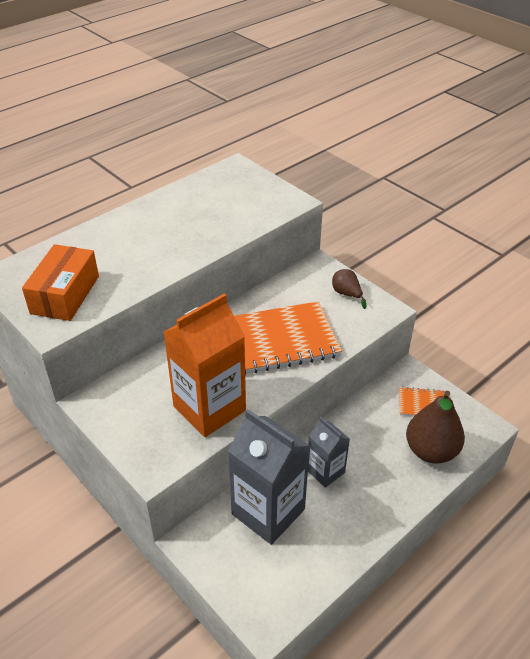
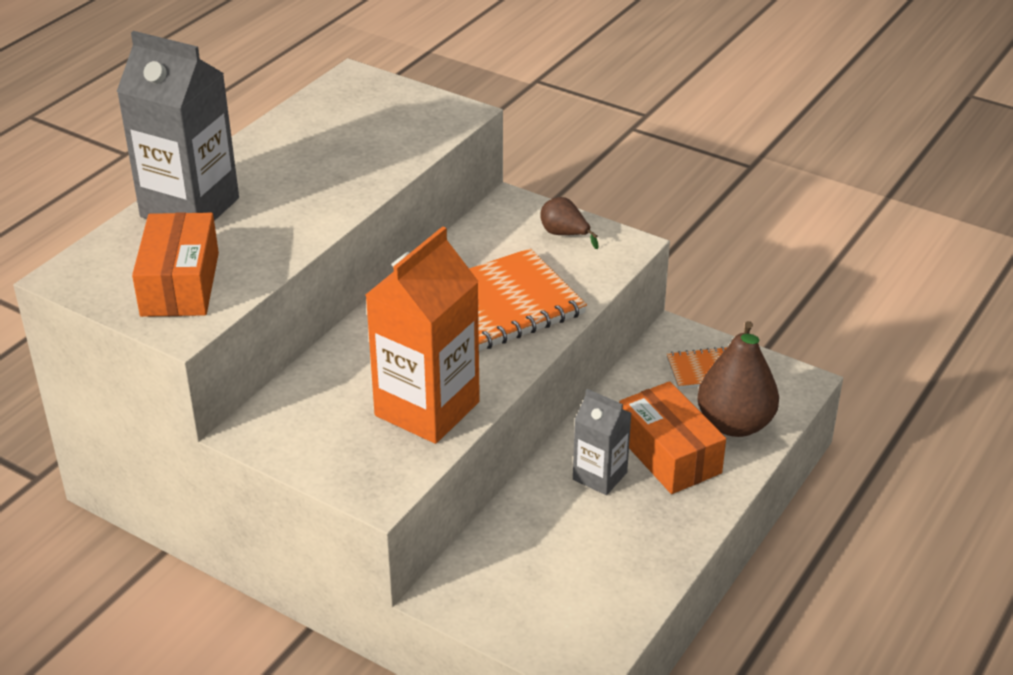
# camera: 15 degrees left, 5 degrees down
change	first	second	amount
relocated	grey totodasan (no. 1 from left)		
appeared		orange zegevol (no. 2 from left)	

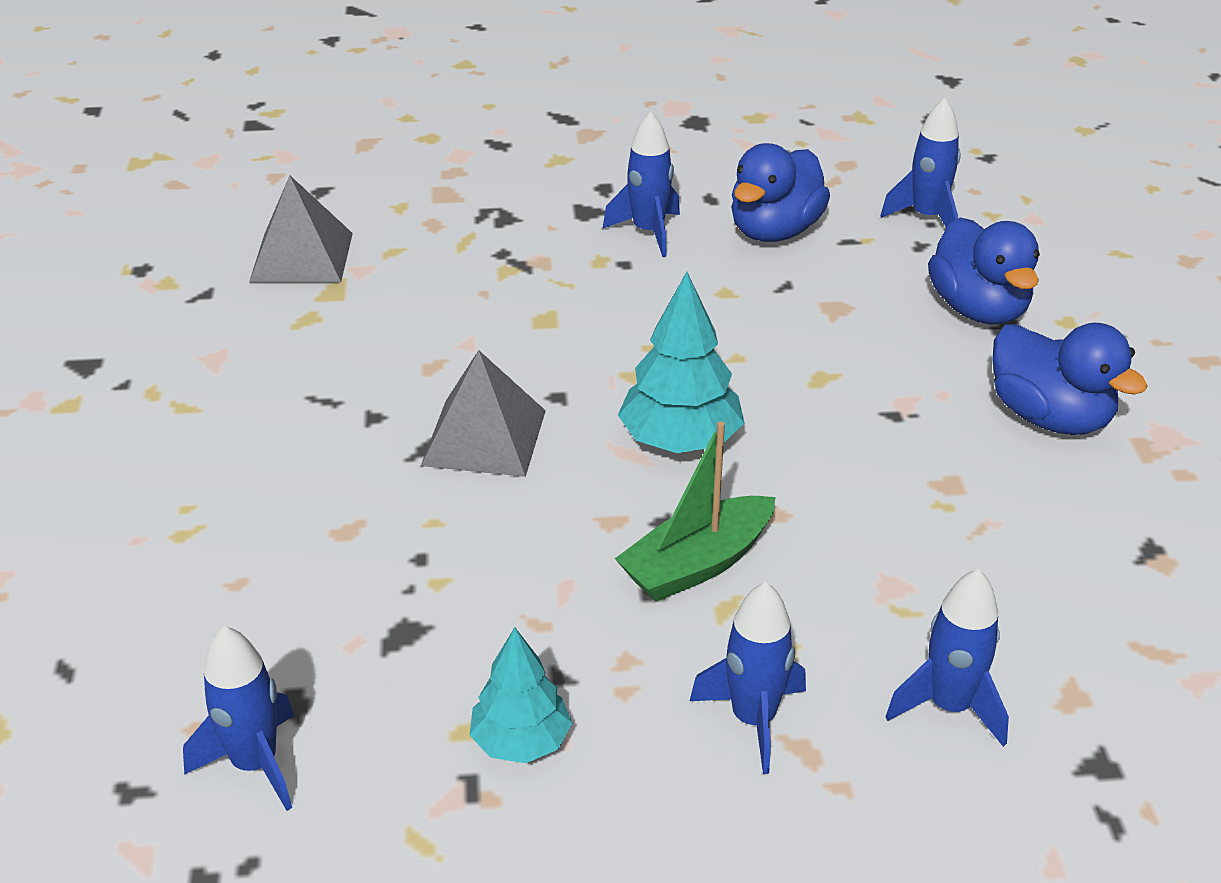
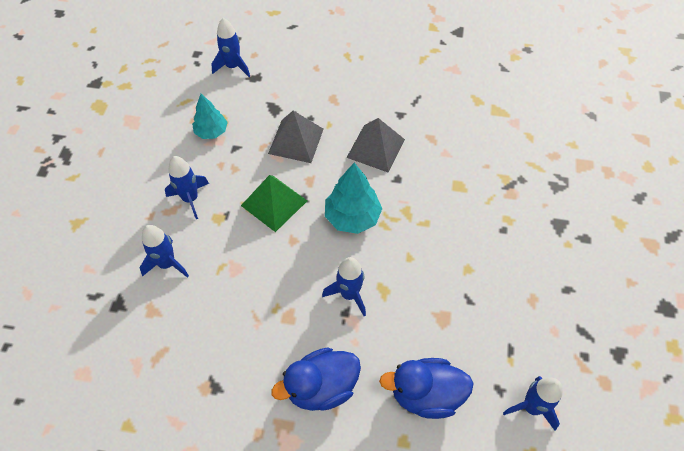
# camera: 105 degrees right, 20 degrees up
change	first	second	amount
relocated	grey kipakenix (no. 1 from left)		
relocated	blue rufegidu (no. 2 from left in the first image)	blue rufegidu (no. 4 from left)	
exchanged	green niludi	green kipakenix	
missing	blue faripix (no. 1 from left)		

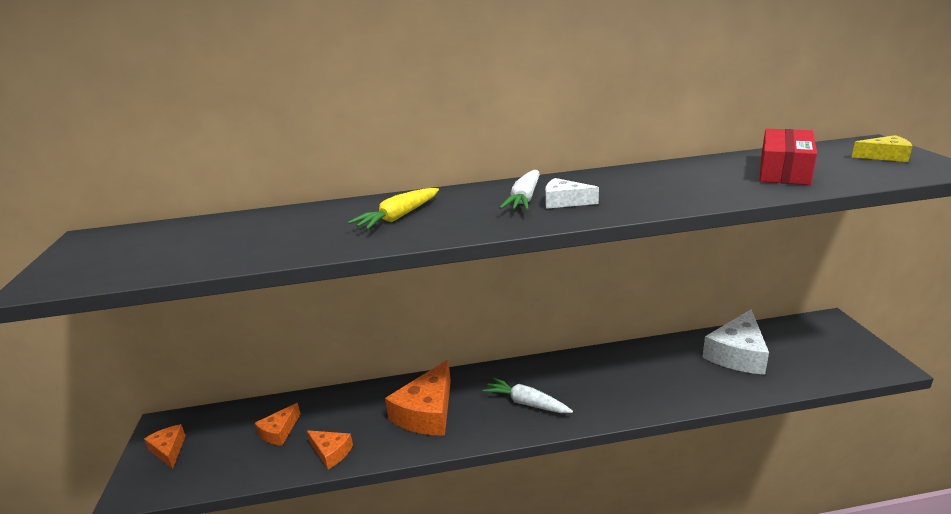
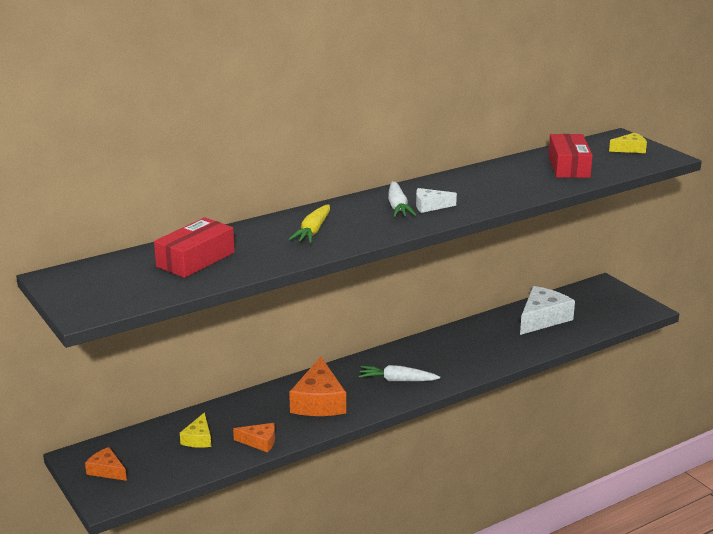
# camera: 25 degrees left, 0 degrees up
change	first	second	amount
colour	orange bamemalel (no. 2 from left)	yellow bamemalel (no. 1 from left)	
spun	white bamemalel (no. 2 from left)		150 degrees counterclockwise
appeared		red zegevol (no. 1 from left)	

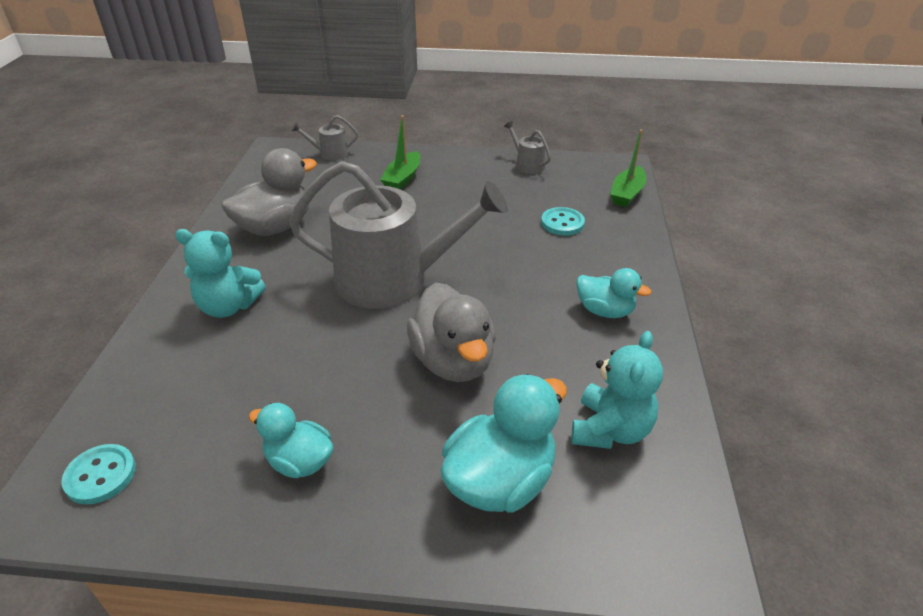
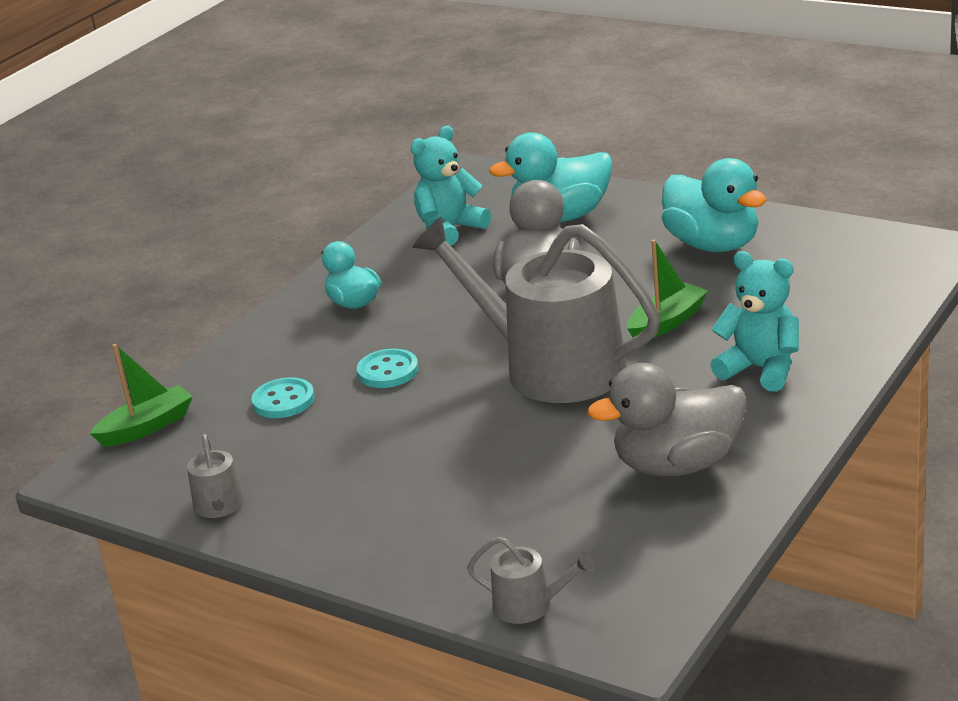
# camera: 150 degrees left, 10 degrees down
change	first	second	amount
relocated	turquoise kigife (no. 1 from left in the first image)	turquoise kigife (no. 2 from left)	
size	turquoise faripix (no. 1 from left in the first image)	turquoise faripix (no. 3 from left)	x1.64
relocated	green niludi (no. 1 from left in the first image)	green niludi (no. 2 from left)	

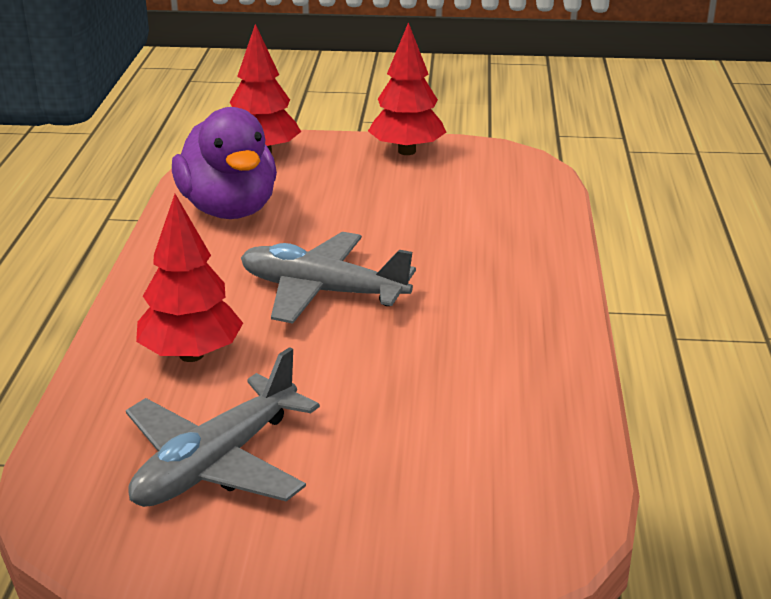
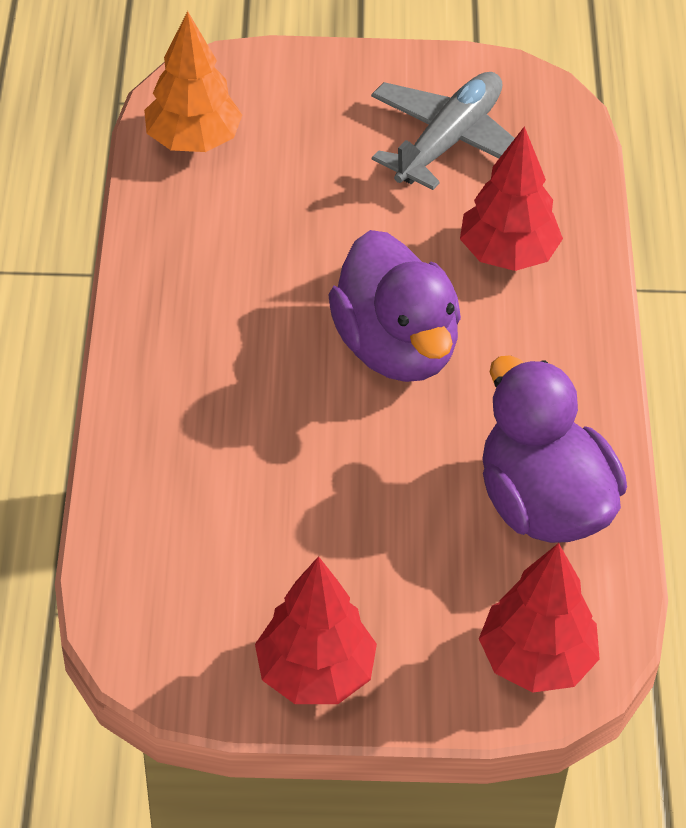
# camera: 175 degrees right, 20 degrees up
change	first	second	amount
exchanged	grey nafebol (no. 2 from left)	purple faripix (no. 1 from left)	
appeared		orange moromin	

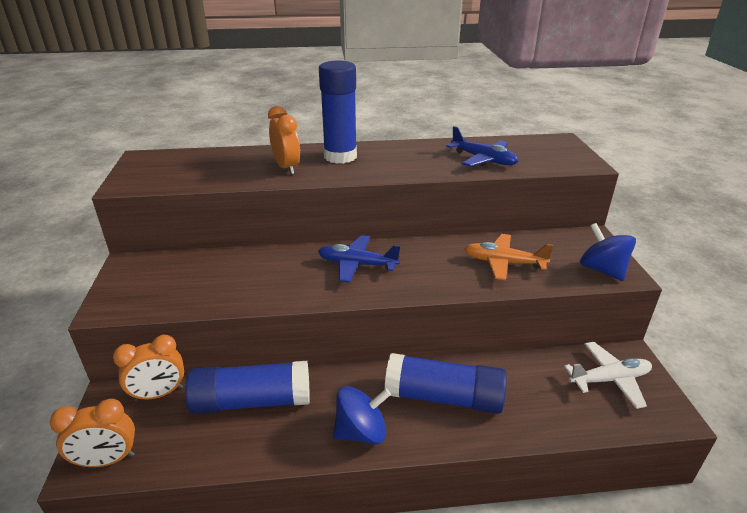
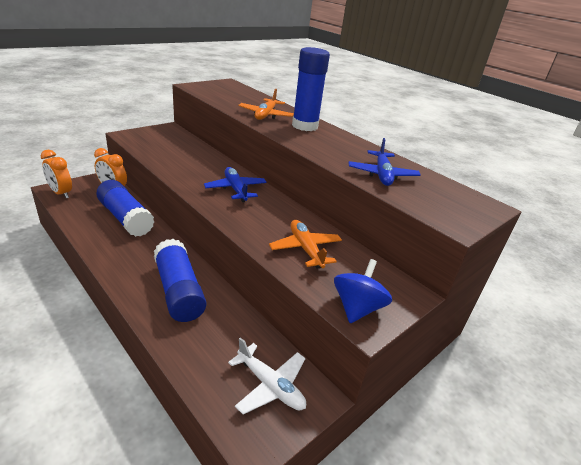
# camera: 50 degrees right, 0 degrees up
change	first	second	amount
exchanged	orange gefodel (no. 3 from left)	orange nafebol (no. 1 from left)	
missing	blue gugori (no. 1 from left)		

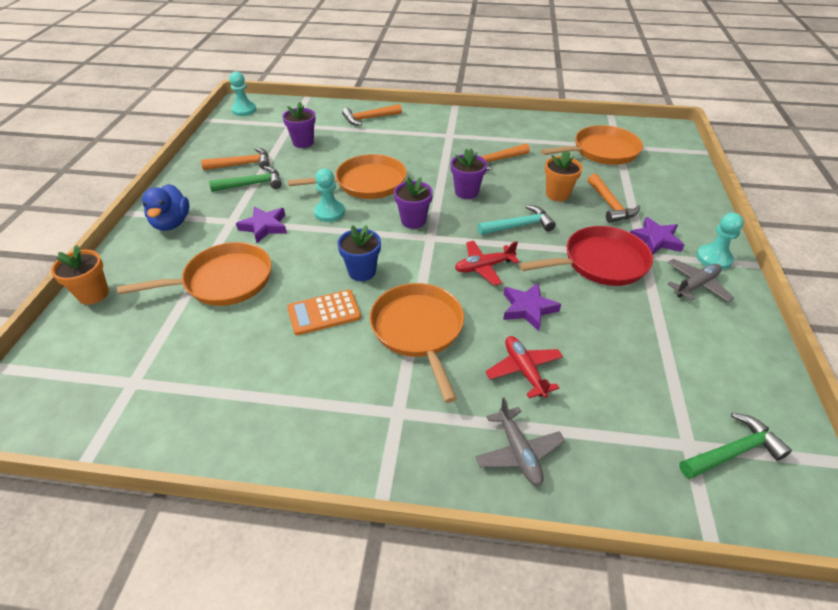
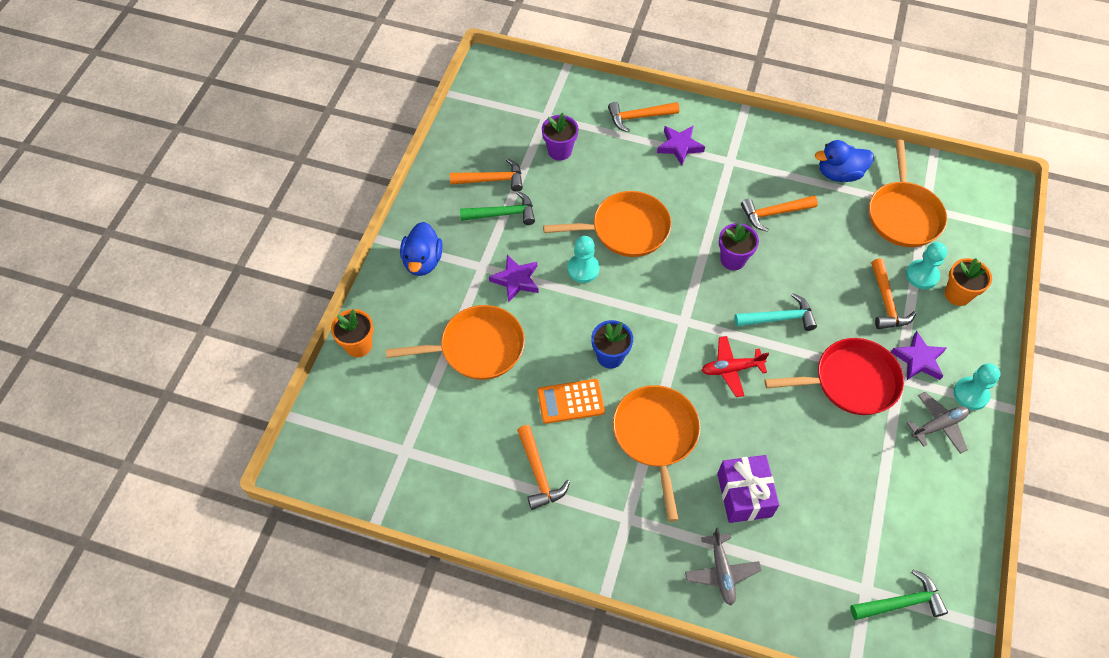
# camera: 10 degrees right, 15 degrees up
change	first	second	amount
relocated	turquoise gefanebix (no. 1 from left in the first image)	turquoise gefanebix (no. 2 from left)	
missing	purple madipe (no. 2 from left)		
exchanged	red nafebol (no. 2 from left)	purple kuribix	
relocated	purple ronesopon (no. 2 from left)		
spun	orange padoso (no. 4 from left)		105 degrees clockwise
relocated	orange madipe (no. 2 from left)		
appeared		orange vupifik (no. 2 from left)	
appeared		blue faripix (no. 2 from left)	

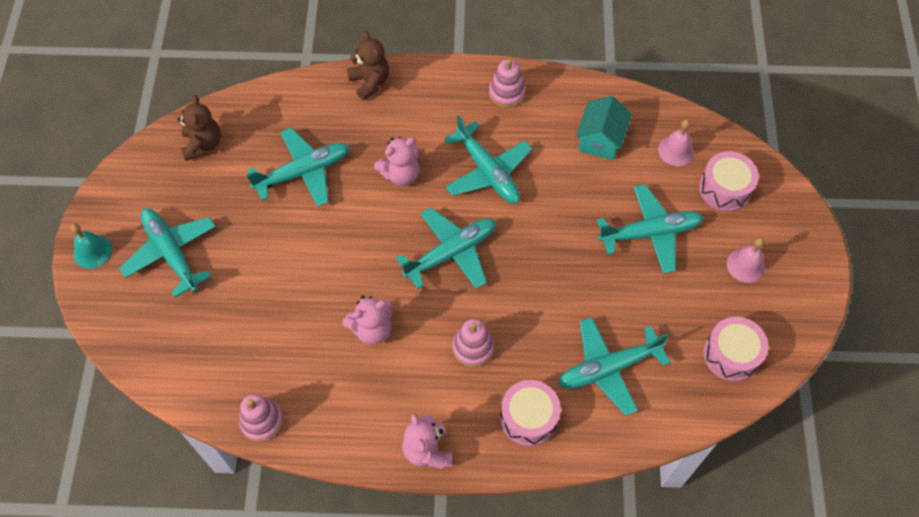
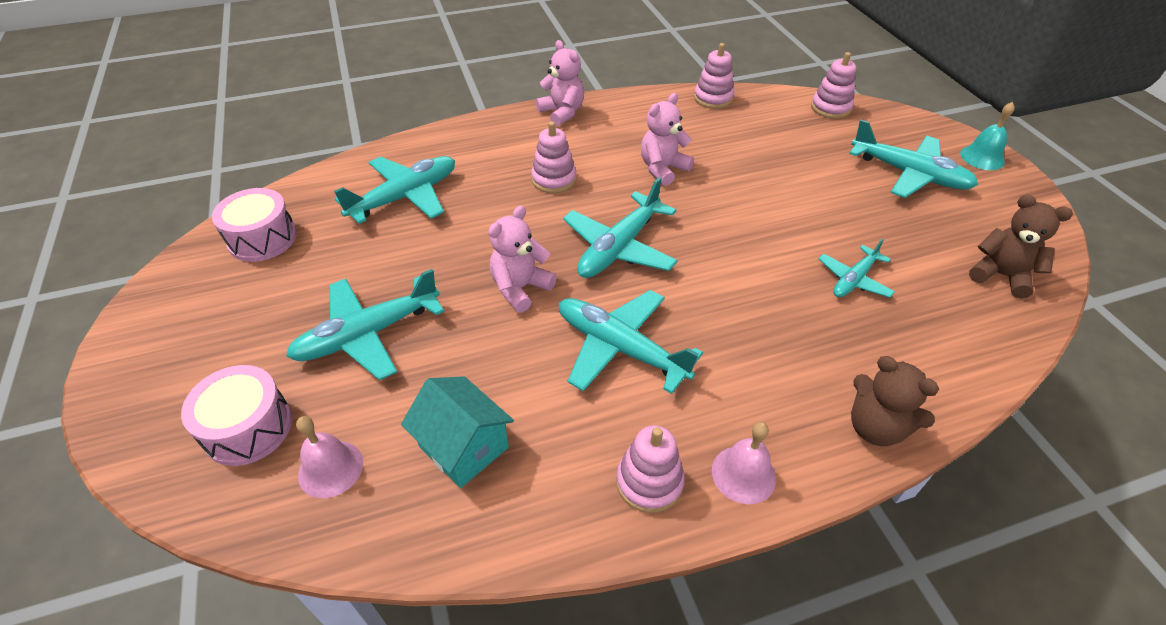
# camera: 160 degrees right, 15 degrees down
change	first	second	amount
spun	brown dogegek (no. 1 from left in the first image)	brown dogegek (no. 2 from left)	150 degrees clockwise
size	turquoise nafebol (no. 2 from left in the first image)	turquoise nafebol (no. 5 from left)	x0.59
relocated	pink dogegek (no. 2 from left in the first image)	pink dogegek (no. 1 from left)	
missing	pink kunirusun (no. 1 from left)		
spun	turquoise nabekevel		45 degrees counterclockwise
relocated	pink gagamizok (no. 2 from left)		
appeared		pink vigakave (no. 4 from left)	

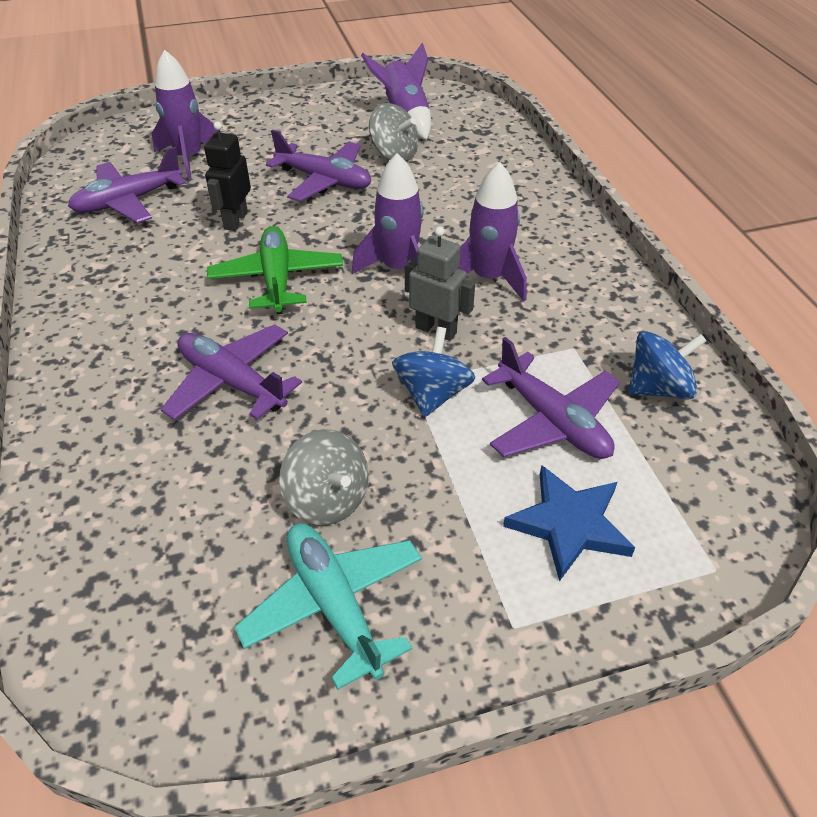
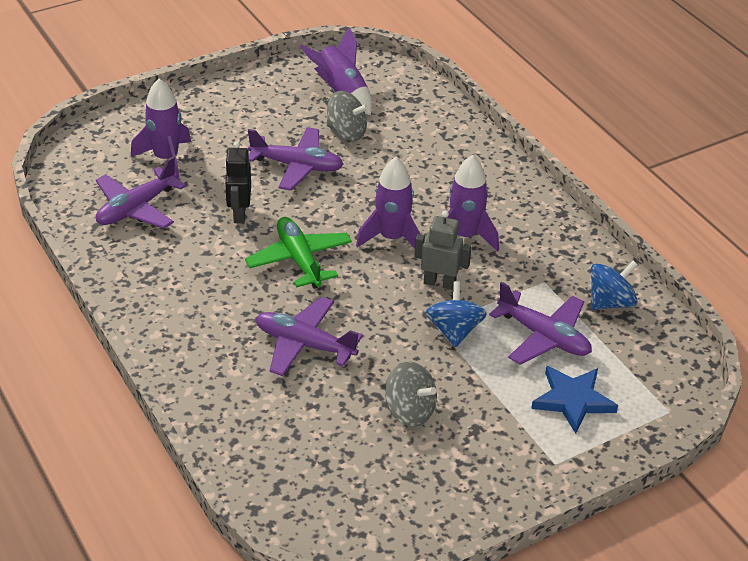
# camera: 15 degrees left, 5 degrees down
change	first	second	amount
missing	turquoise nafebol		

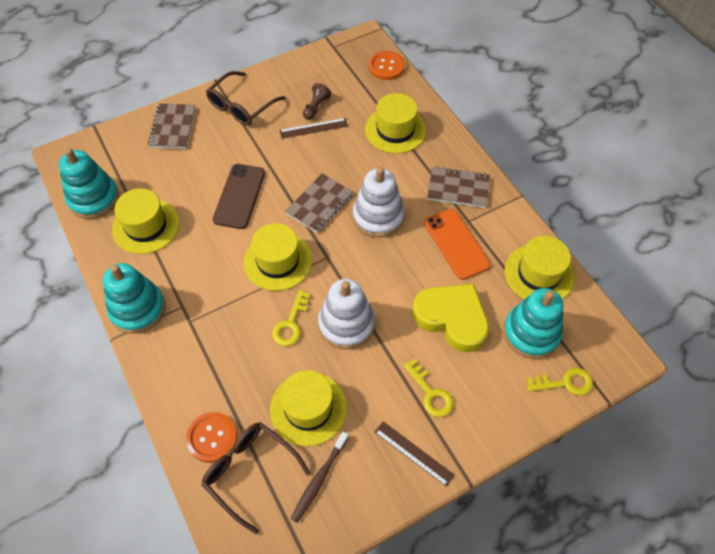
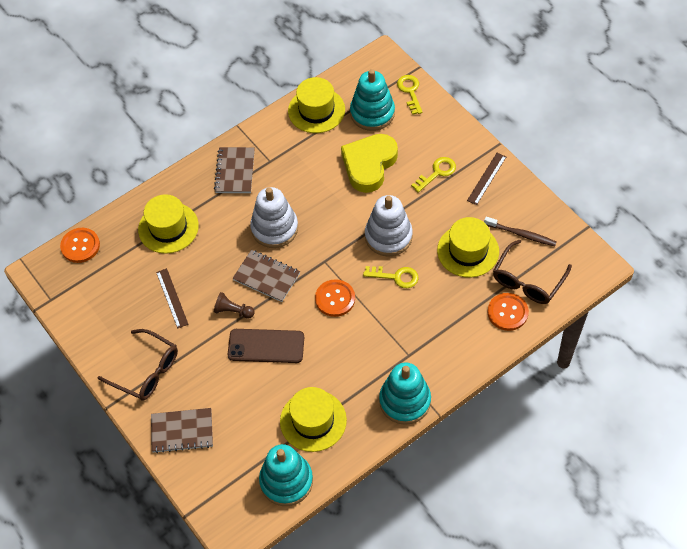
# camera: 95 degrees left, 0 degrees up
change	first	second	amount
exchanged	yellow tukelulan (no. 2 from left)	orange kigife (no. 2 from left)	
relocated	brown gefanebix		
missing	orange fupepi		

